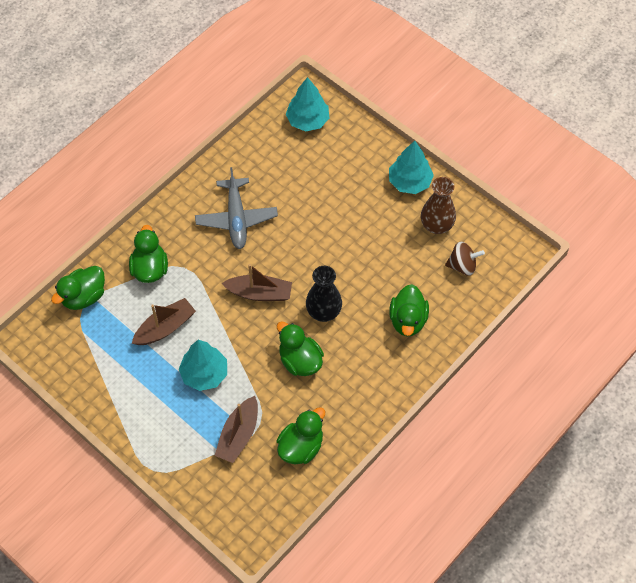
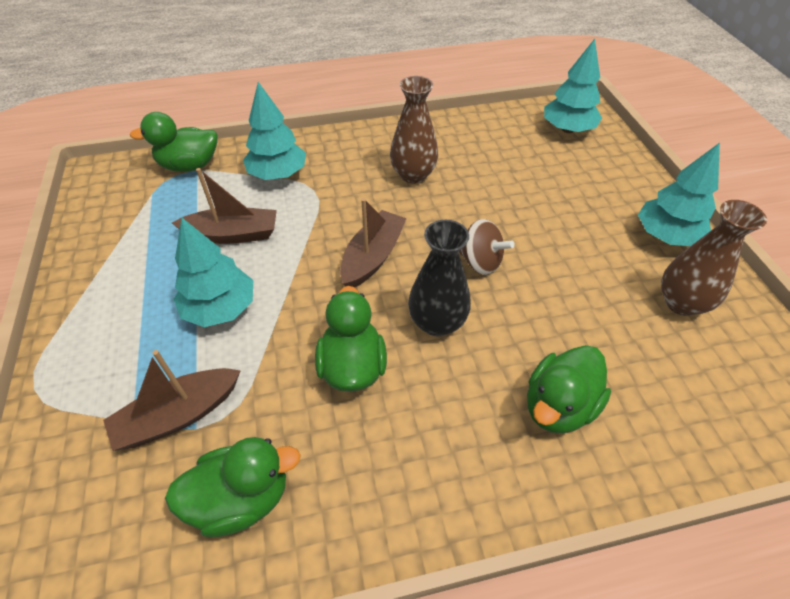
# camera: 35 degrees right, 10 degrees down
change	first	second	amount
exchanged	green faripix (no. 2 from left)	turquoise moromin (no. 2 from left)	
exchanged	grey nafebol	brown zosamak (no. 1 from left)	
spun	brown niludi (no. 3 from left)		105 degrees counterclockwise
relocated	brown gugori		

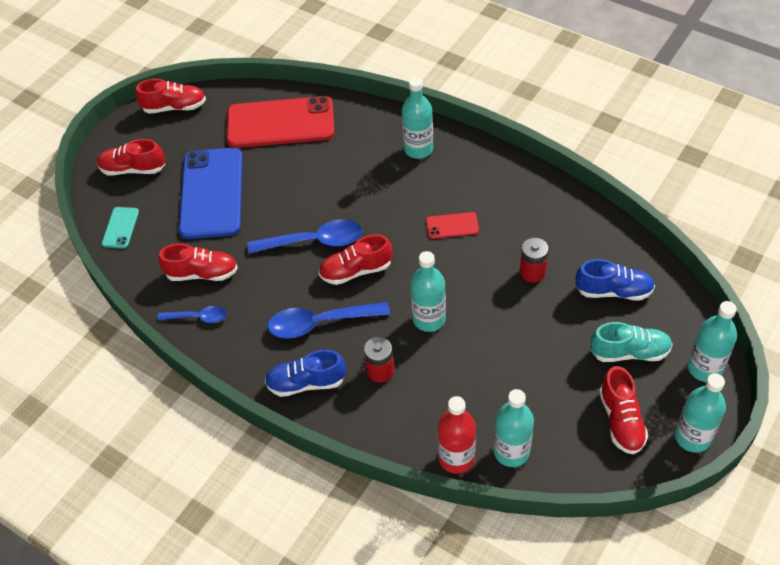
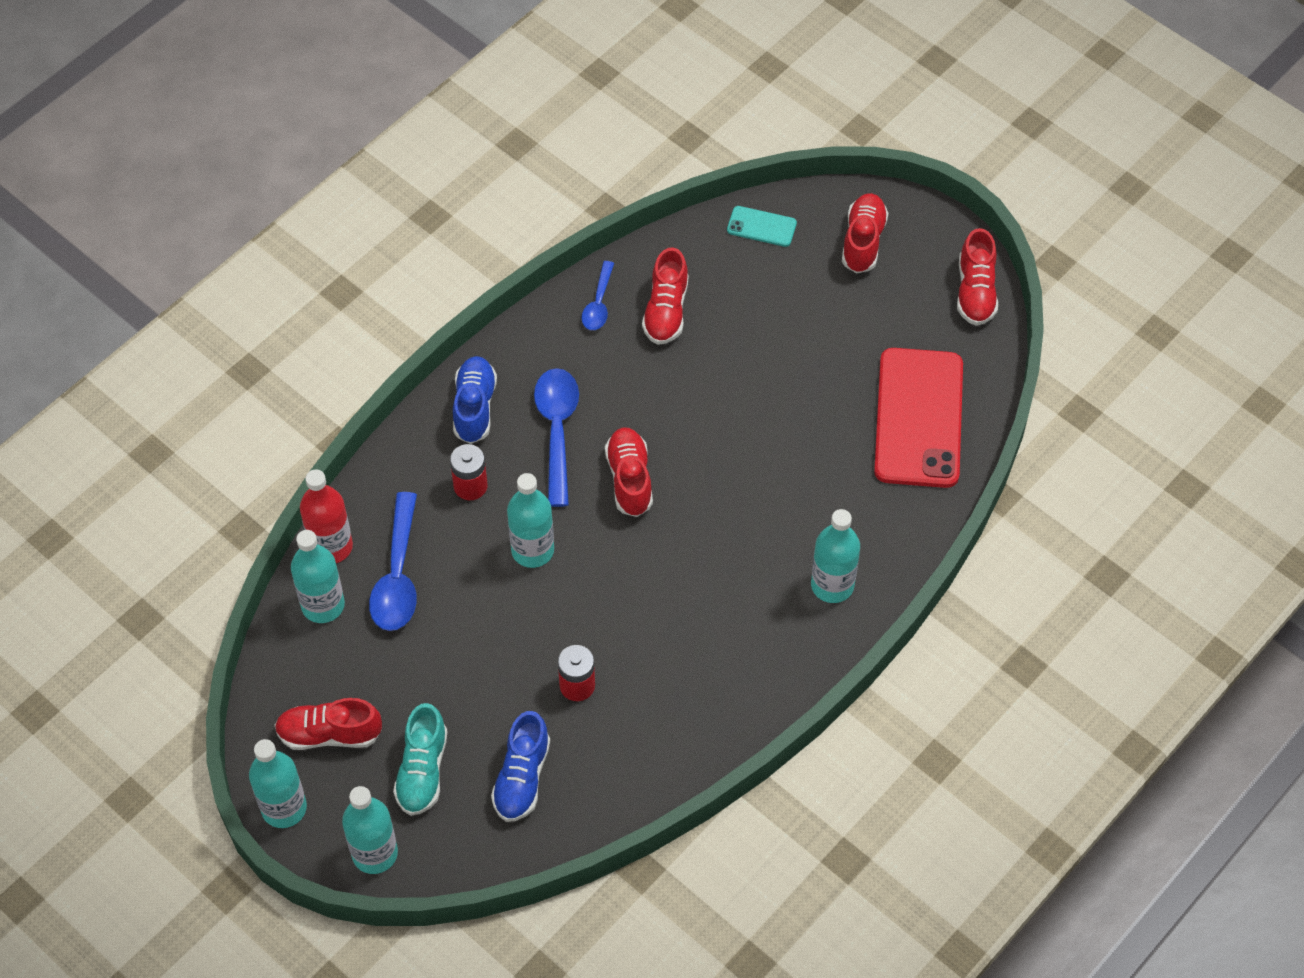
# camera: 95 degrees right, 5 degrees up
change	first	second	amount
missing	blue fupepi		
relocated	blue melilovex (no. 2 from left in the first image)	blue melilovex (no. 1 from left)	
missing	red fupepi (no. 2 from left)		

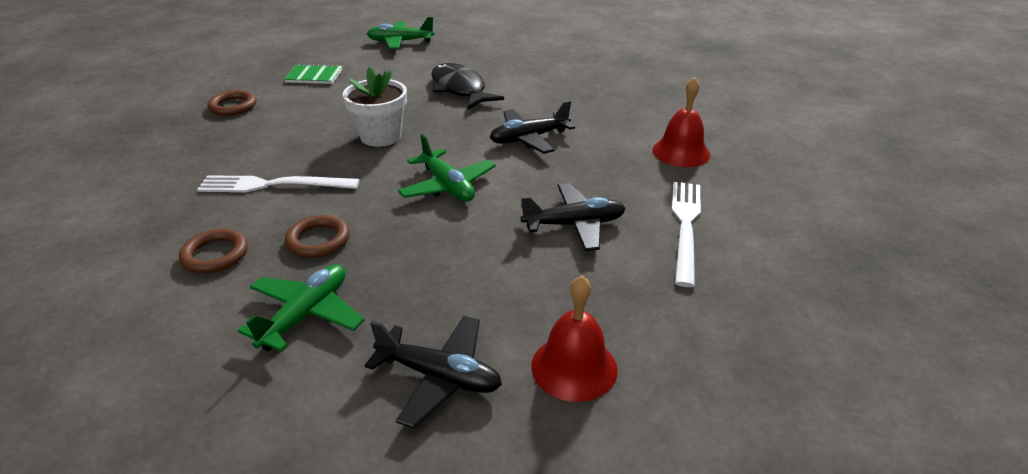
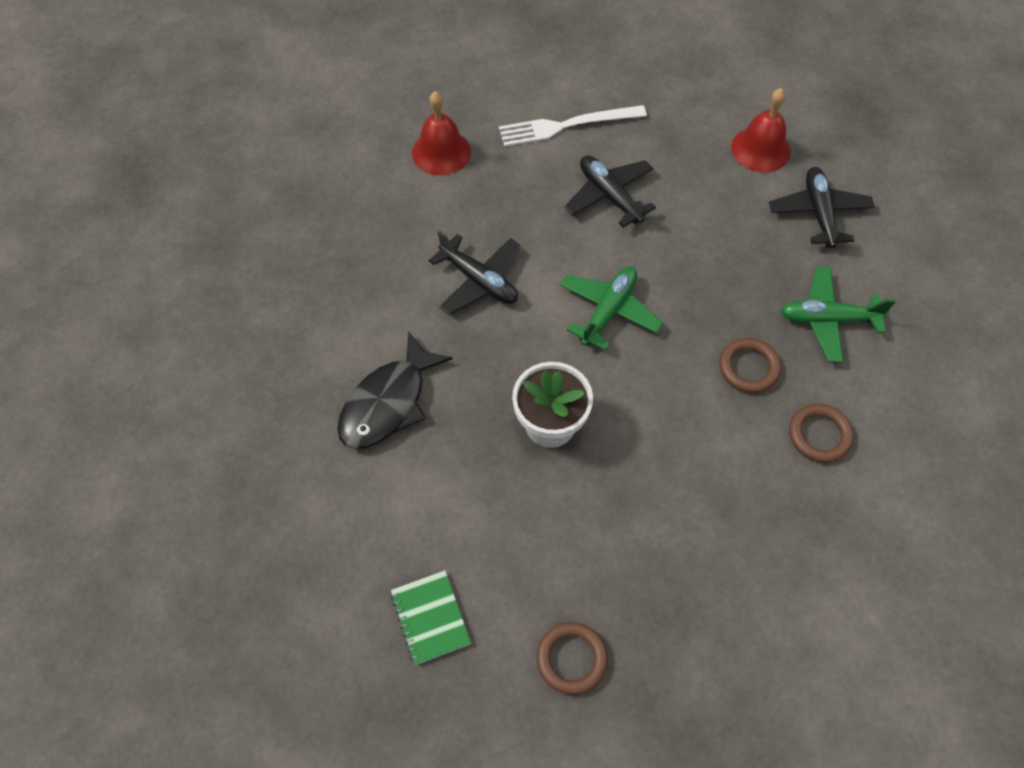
# camera: 115 degrees left, 25 degrees up
change	first	second	amount
missing	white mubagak (no. 1 from left)		
missing	green nafebol (no. 2 from left)		

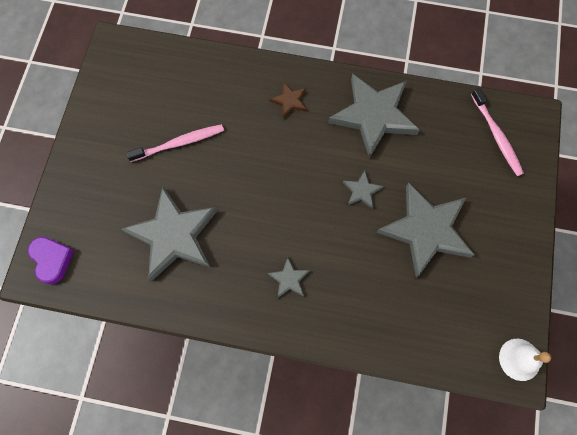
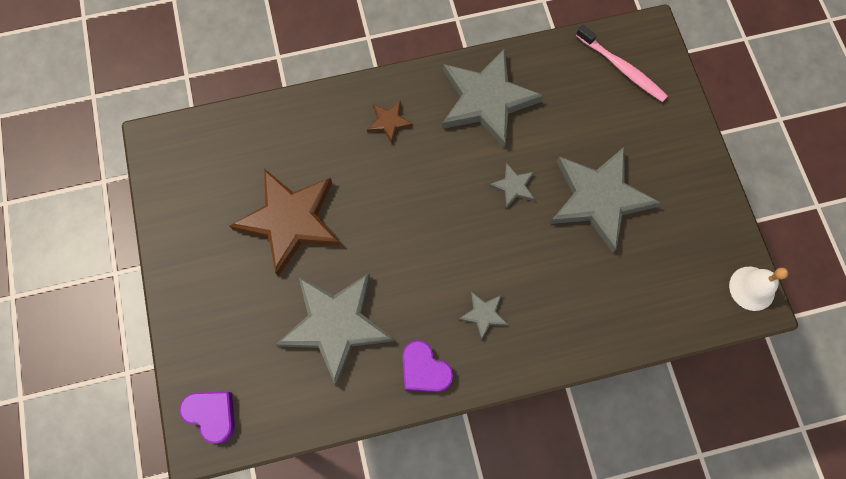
# camera: 25 degrees left, 0 degrees up
change	first	second	amount
exchanged	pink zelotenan (no. 1 from left)	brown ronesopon (no. 1 from left)	
appeared		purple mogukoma (no. 2 from left)	

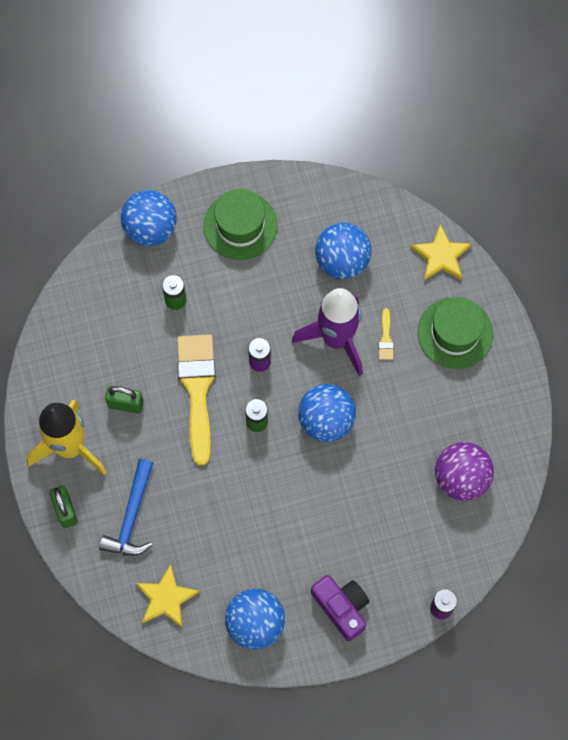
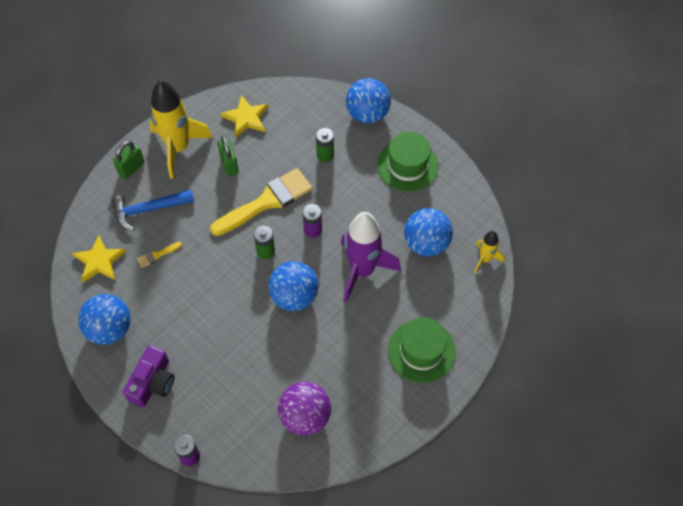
# camera: 60 degrees right, 10 degrees down
change	first	second	amount
relocated	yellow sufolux (no. 2 from left in the first image)	yellow sufolux (no. 1 from left)	
relocated	yellow ronesopon (no. 2 from left)		
appeared		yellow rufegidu (no. 2 from left)	

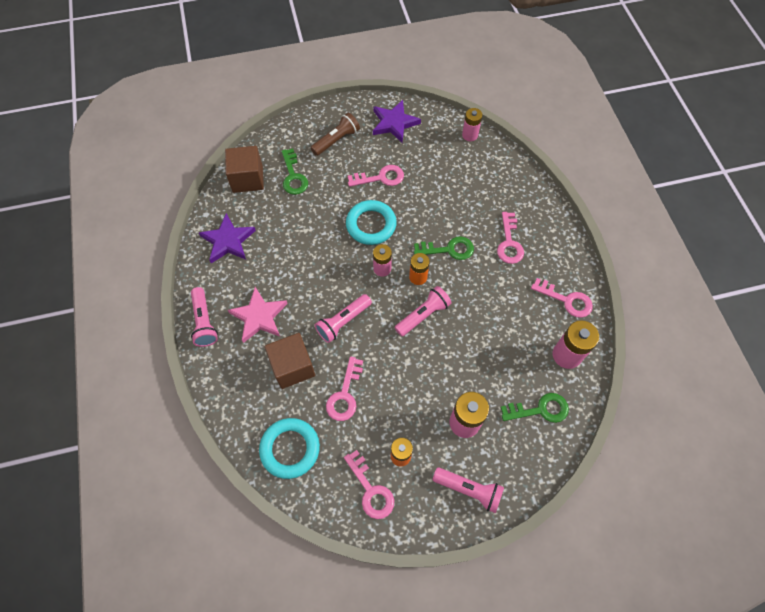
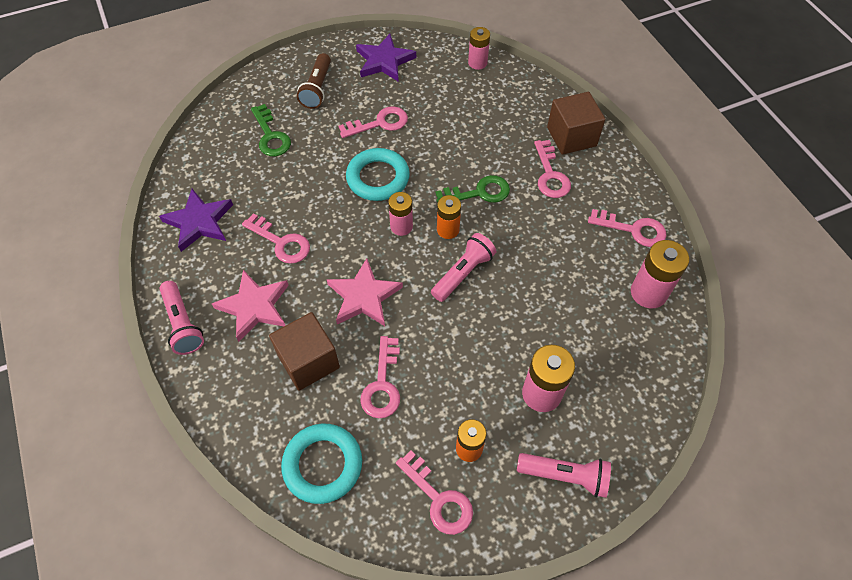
# camera: 10 degrees left, 5 degrees down
change	first	second	amount
relocated	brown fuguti (no. 1 from left in the first image)	brown fuguti (no. 2 from left)	
spun	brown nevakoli		150 degrees clockwise
exchanged	pink nevakoli (no. 2 from left)	pink ronesopon (no. 2 from left)	
missing	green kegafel (no. 3 from left)		
appeared		pink kegafel (no. 1 from left)	

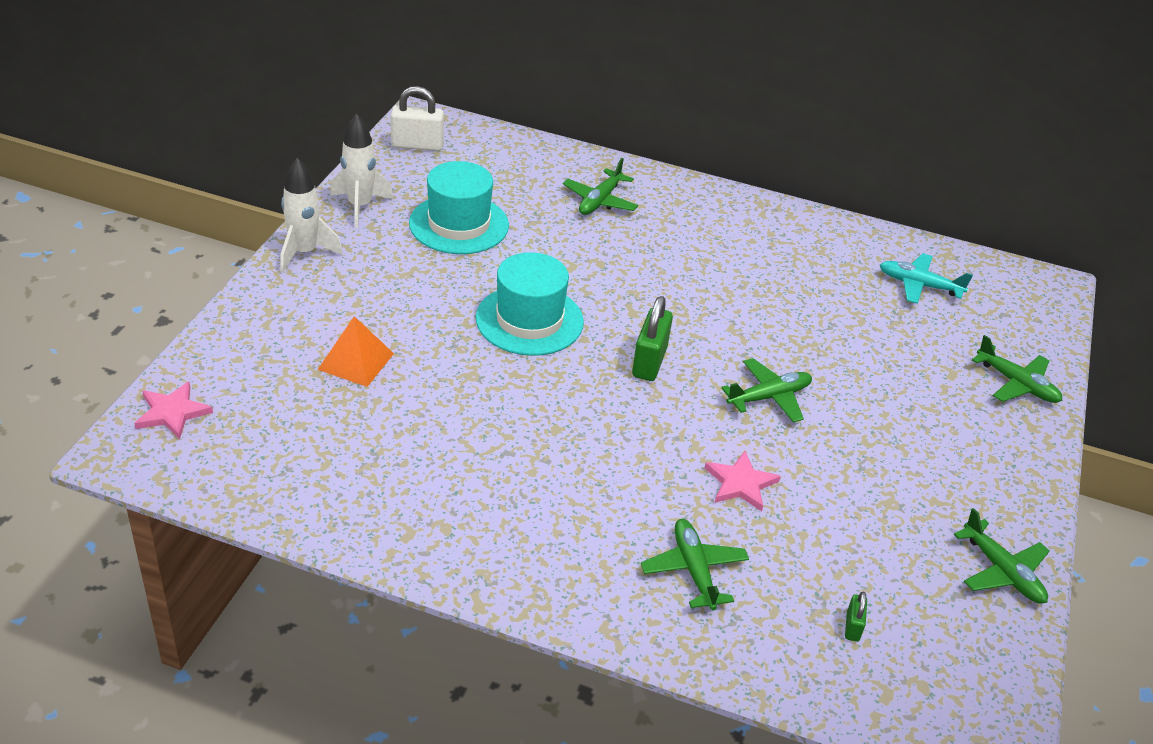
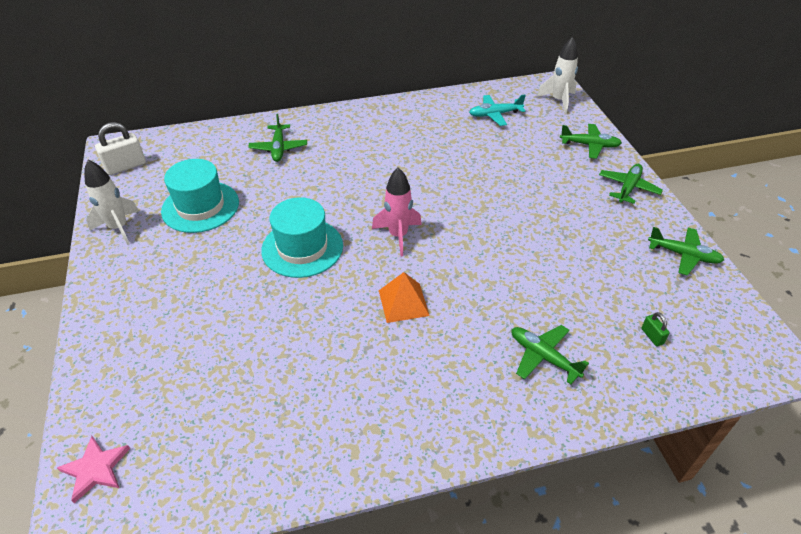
# camera: 30 degrees left, 5 degrees up
change	first	second	amount
relocated	white rufegidu (no. 1 from left in the first image)	white rufegidu (no. 2 from left)	
relocated	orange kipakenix		
exchanged	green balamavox (no. 1 from left)	pink rufegidu	
missing	pink ronesopon (no. 2 from left)		
relocated	green nafebol (no. 3 from left in the first image)	green nafebol (no. 4 from left)	

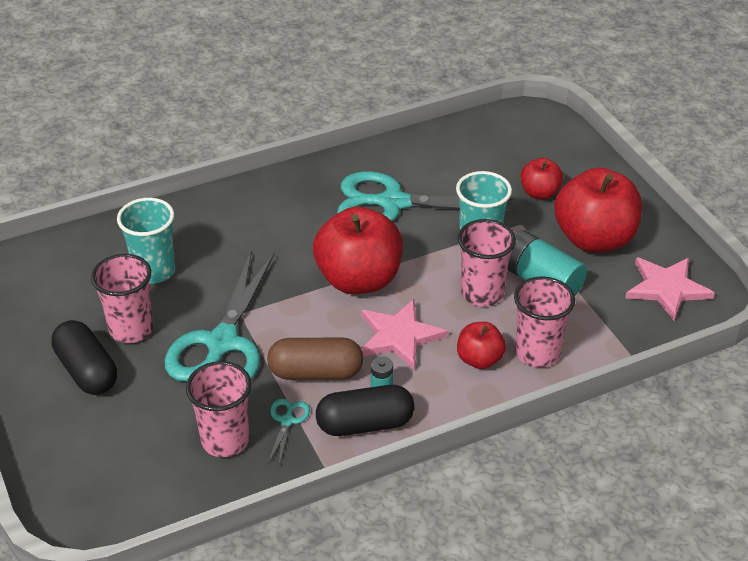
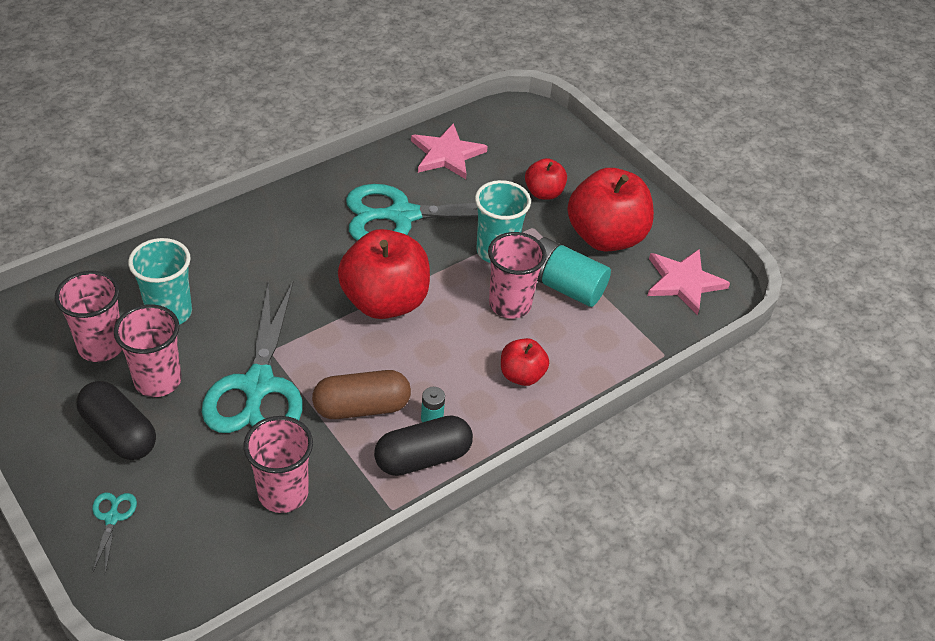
# camera: 15 degrees left, 5 degrees up
change	first	second	amount
relocated	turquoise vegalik (no. 2 from left in the first image)	turquoise vegalik (no. 1 from left)	
relocated	pink ronesopon (no. 1 from left)		
relocated	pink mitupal (no. 4 from left in the first image)	pink mitupal (no. 1 from left)	

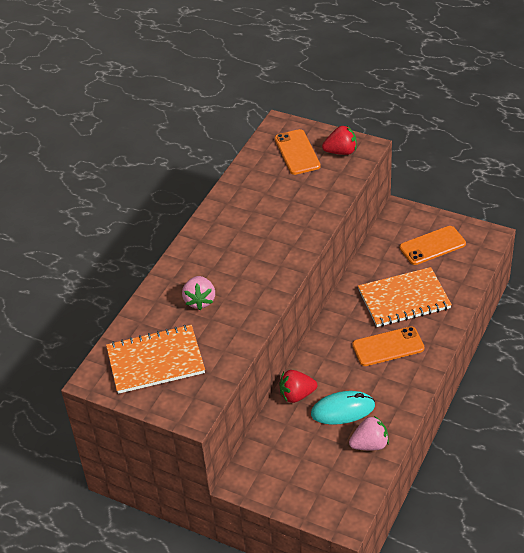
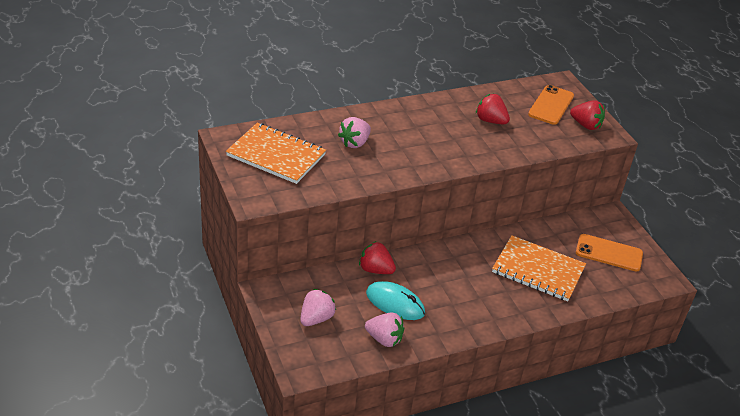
# camera: 35 degrees right, 5 degrees down
change	first	second	amount
missing	orange fupepi (no. 2 from left)		
appeared		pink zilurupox (no. 1 from left)	
appeared		red zilurupox (no. 2 from left)	

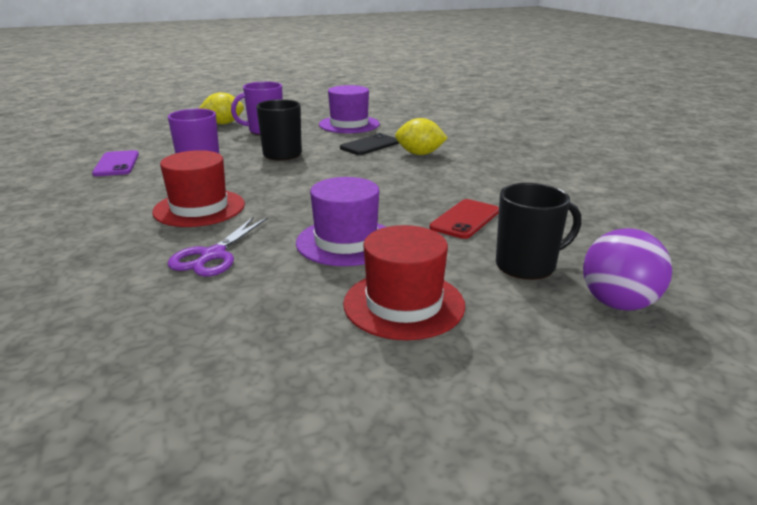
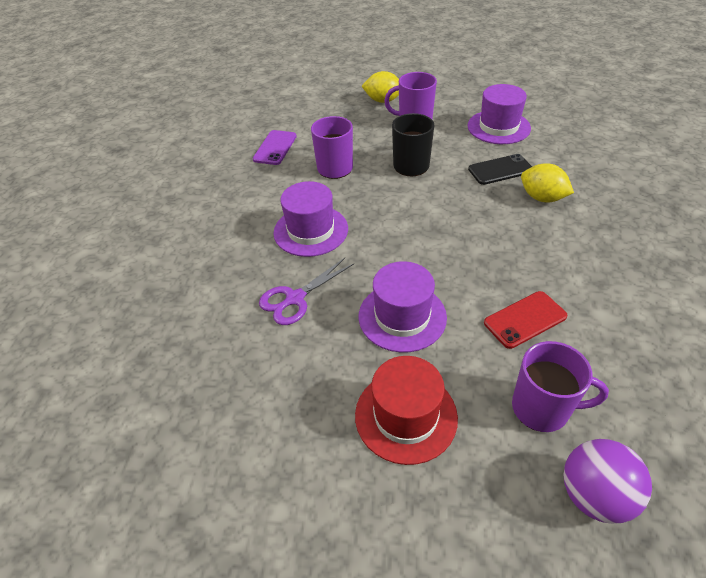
# camera: 30 degrees right, 20 degrees up
change	first	second	amount
colour	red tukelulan (no. 1 from left)	purple tukelulan (no. 1 from left)	
colour	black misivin (no. 2 from left)	purple misivin (no. 3 from left)	

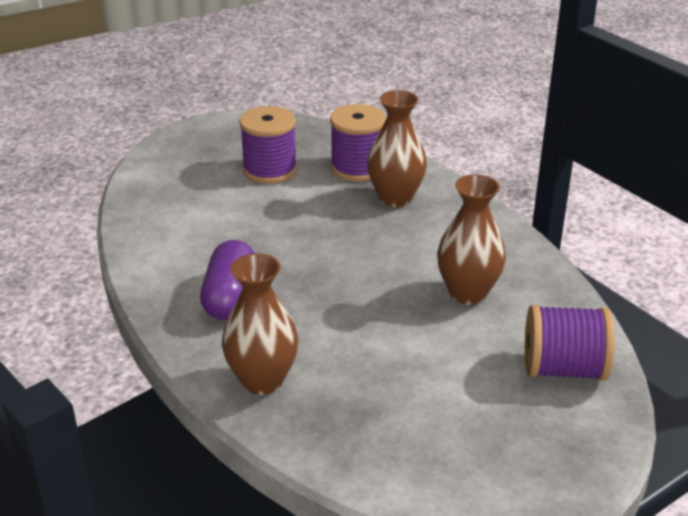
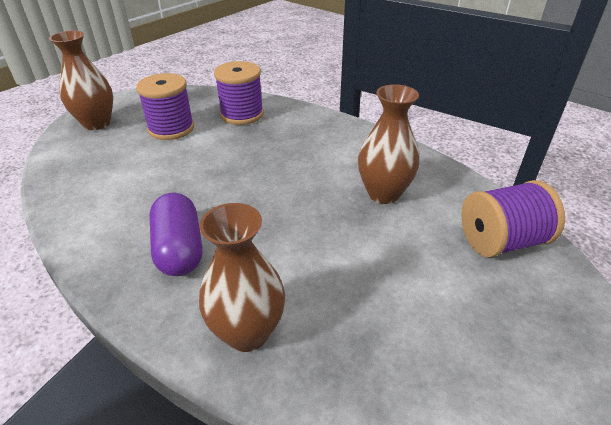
# camera: 20 degrees left, 5 degrees up
change	first	second	amount
relocated	brown zosamak (no. 2 from left in the first image)	brown zosamak (no. 1 from left)	

